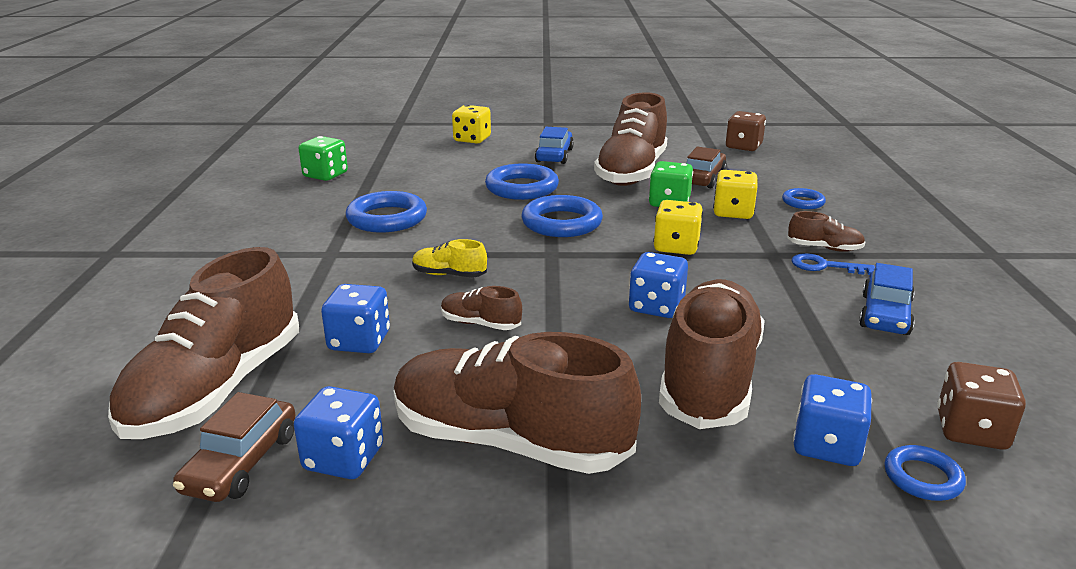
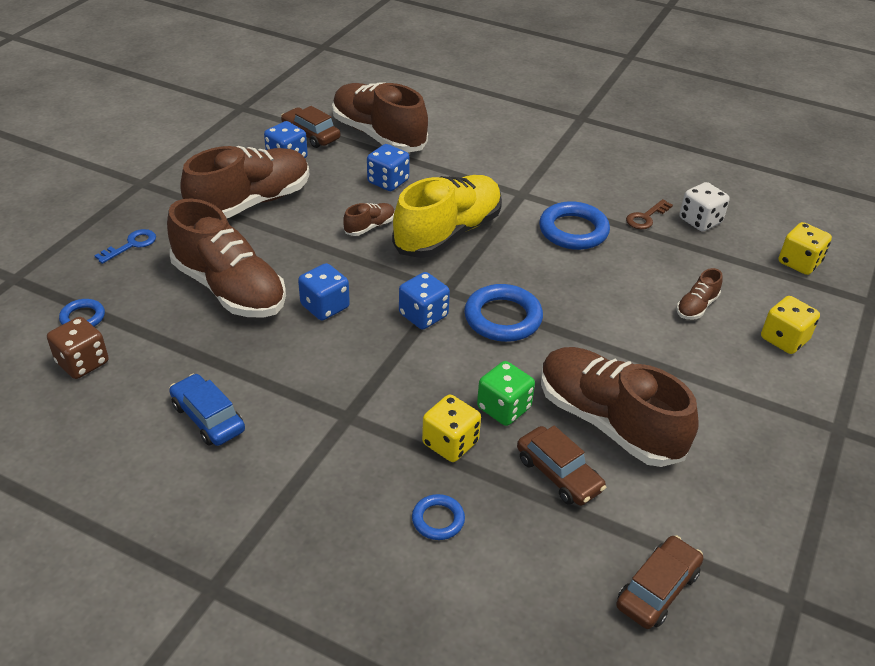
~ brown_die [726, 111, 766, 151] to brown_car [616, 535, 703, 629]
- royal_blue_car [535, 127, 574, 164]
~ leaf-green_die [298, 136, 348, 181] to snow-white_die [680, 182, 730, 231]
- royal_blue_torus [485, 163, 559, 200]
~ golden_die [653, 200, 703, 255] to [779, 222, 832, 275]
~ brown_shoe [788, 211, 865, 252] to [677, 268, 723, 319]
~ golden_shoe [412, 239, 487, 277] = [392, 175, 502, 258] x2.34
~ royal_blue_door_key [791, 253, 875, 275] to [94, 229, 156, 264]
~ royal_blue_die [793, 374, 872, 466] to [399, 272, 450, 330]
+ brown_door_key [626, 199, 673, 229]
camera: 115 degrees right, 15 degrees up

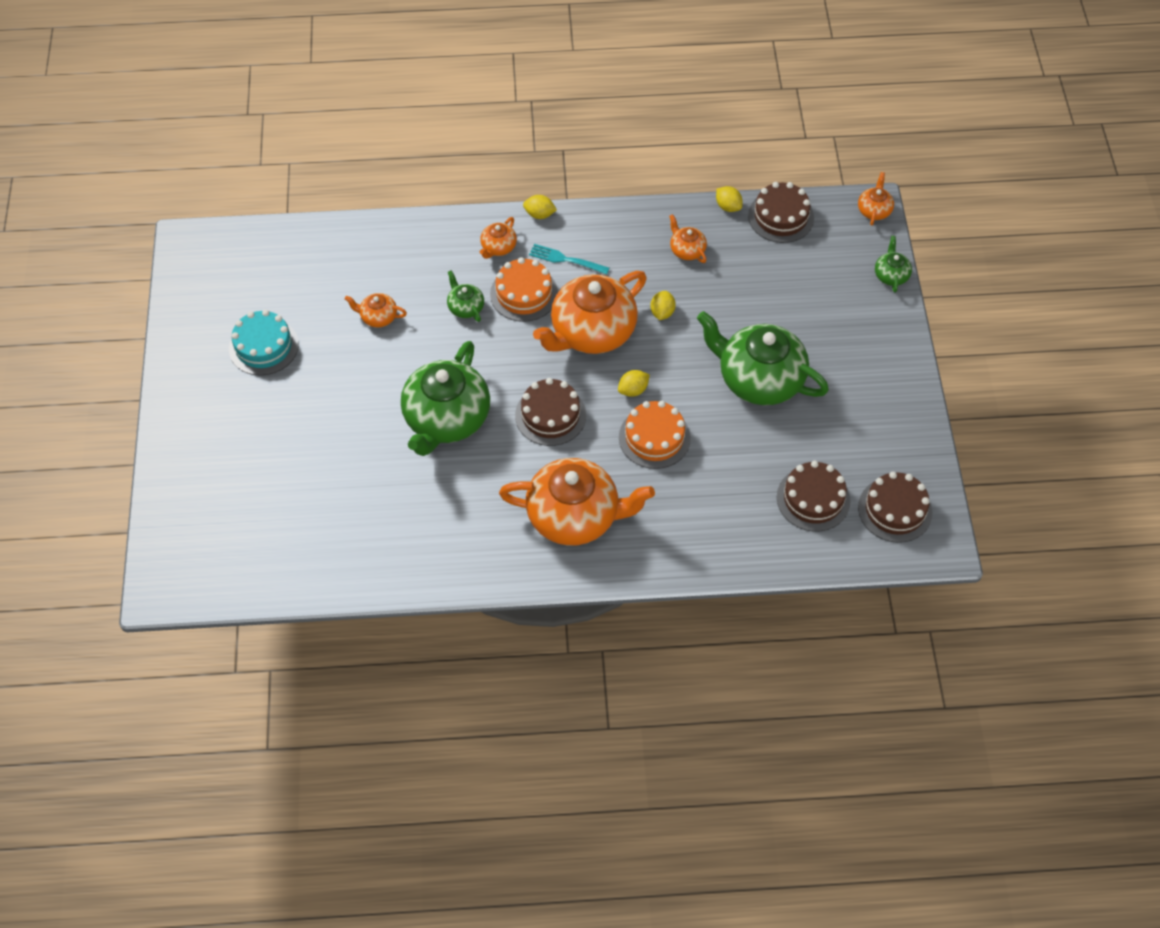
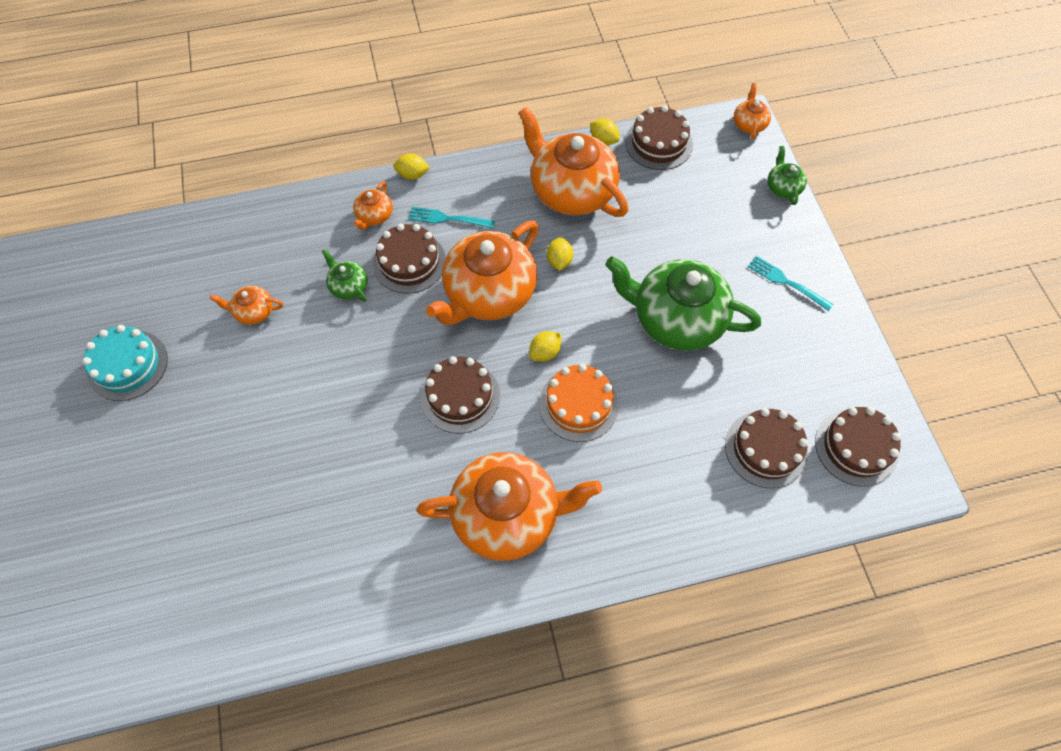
~ orange-coloured_china_teapot [669, 214, 707, 263] = [518, 106, 628, 217] x2.28
~ orange-coloured_cake [490, 257, 558, 322] to brown_cake [373, 223, 446, 294]
- leaf-green_china_teapot [401, 341, 490, 456]
+ teal_table_fork [748, 256, 833, 311]
camera: 10 degrees left, 5 degrees up

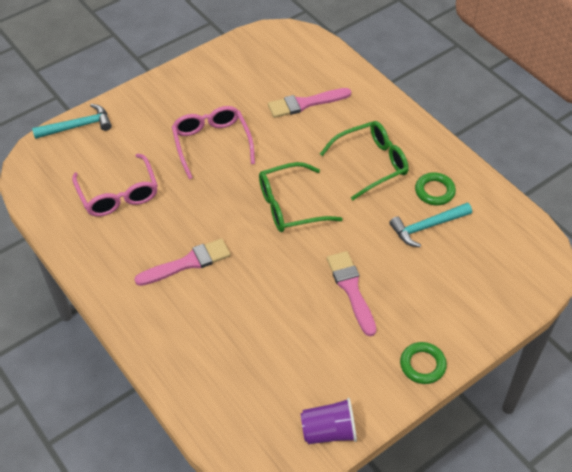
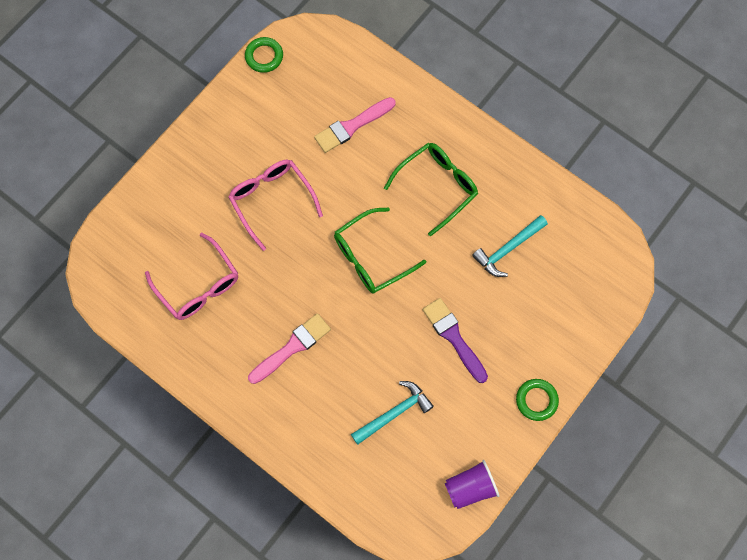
~ teal_claw_hammer [32, 104, 112, 139] to [351, 381, 434, 445]
~ leaf-green_torus [415, 172, 456, 205] to [245, 37, 283, 73]
~ rosy_brush [327, 251, 376, 336] to purple_brush [423, 298, 488, 383]
camera: 15 degrees left, 20 degrees up

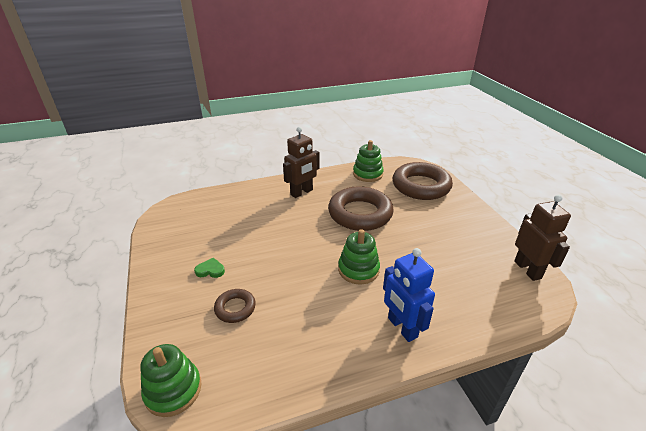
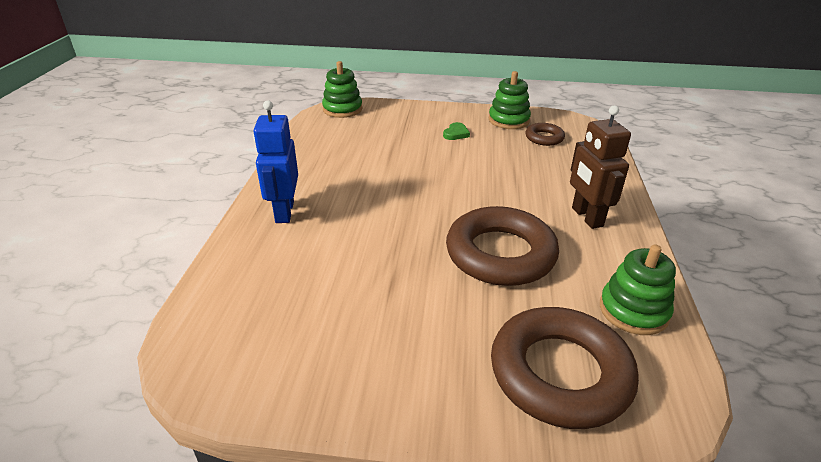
- brown_robot [514, 195, 571, 281]
~ leaf-green_stacking_toy [338, 229, 380, 285] to [489, 71, 531, 129]
~ royal_blue_robot [383, 248, 435, 342] = [253, 100, 298, 223] 90 degrees counterclockwise
~ brown_torus [214, 289, 256, 323] to [525, 123, 565, 146]
camera: 115 degrees right, 0 degrees up

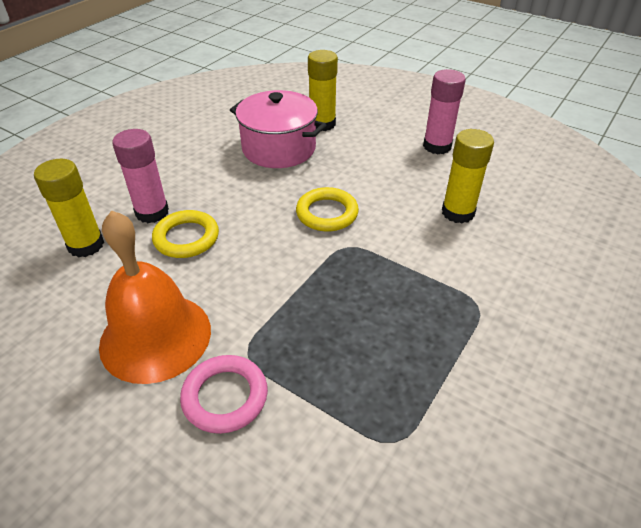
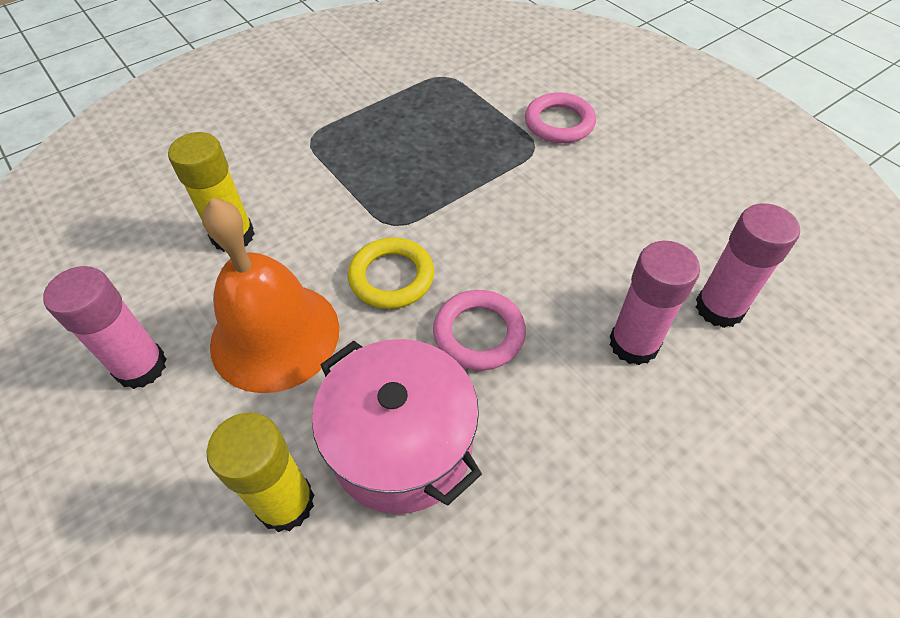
~ golden_glue [34, 159, 104, 257] to rosy_glue [696, 203, 800, 328]
~ orange-coloured_school_bell [99, 210, 211, 384] to [202, 198, 339, 393]
- golden_torus [152, 210, 219, 258]
+ rosy_torus [433, 290, 526, 370]
camera: 160 degrees left, 10 degrees up

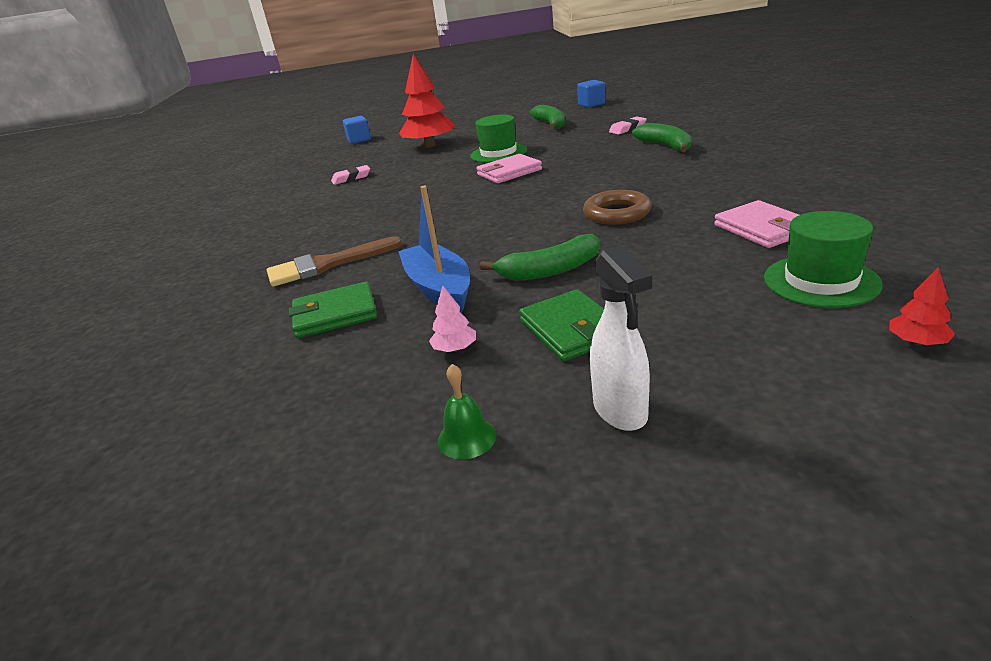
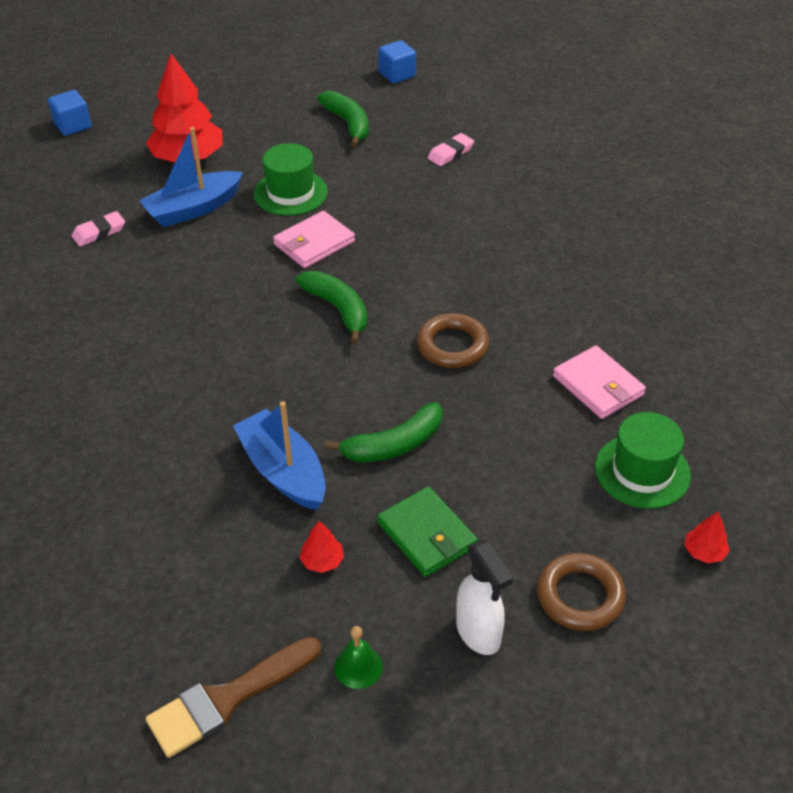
~ leaf-green_banana_fruit [632, 123, 692, 152] to [295, 271, 368, 344]
~ brown_brush [267, 236, 402, 287] to [146, 637, 321, 758]
- leaf-green_wallet [289, 281, 377, 338]
~ rosy_tree [429, 286, 476, 352] to scarlet_tree [300, 521, 344, 573]
+ royal_blue_sailboat [139, 127, 243, 227]
+ brown_torus [537, 553, 626, 631]
camera: 15 degrees left, 15 degrees up

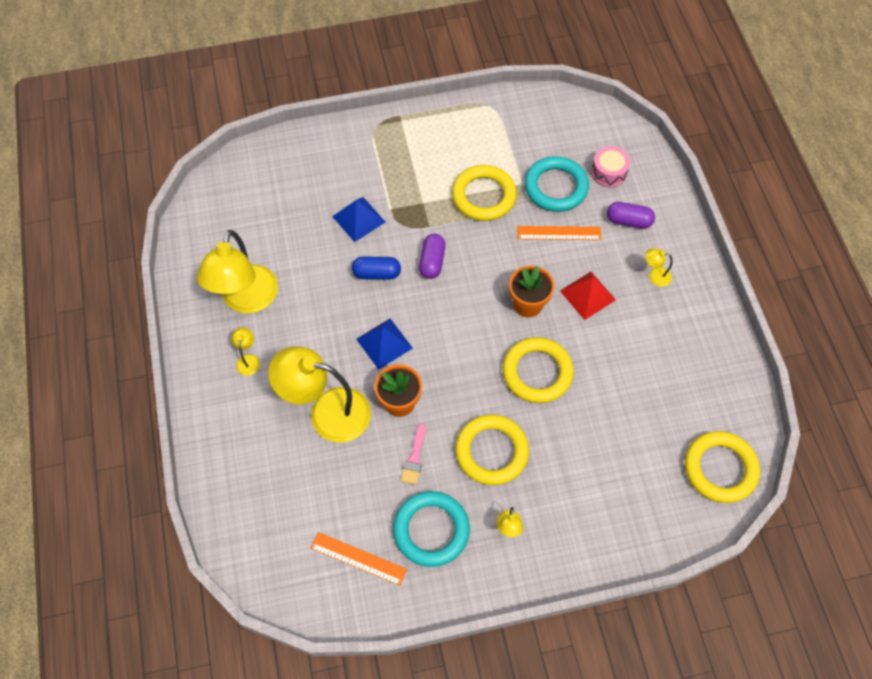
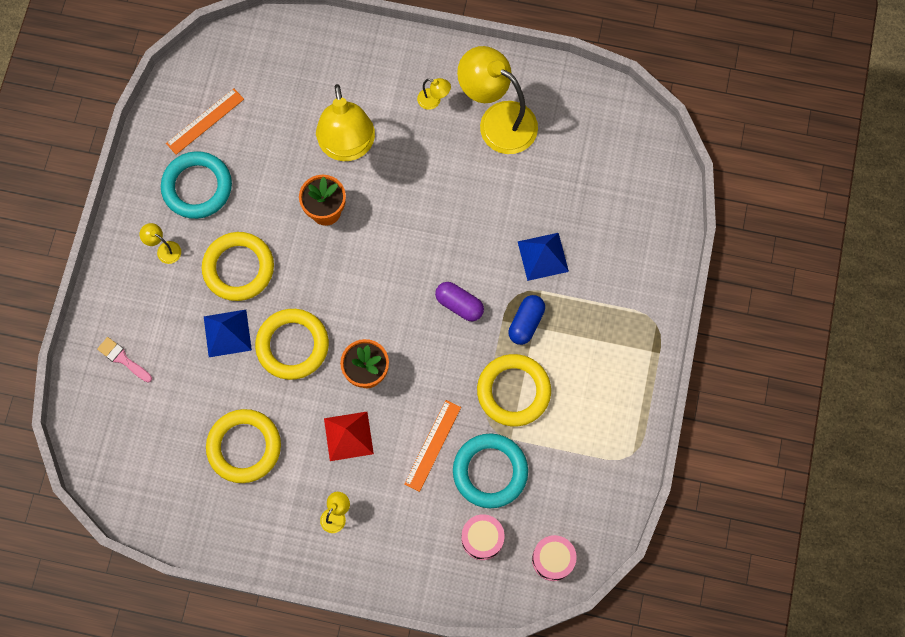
- purple_pill_shape [607, 202, 655, 229]
~ royal_blue_pill_shape [352, 257, 401, 280] to [508, 295, 545, 345]
~ royal_blue_pyramid [356, 319, 413, 370] to [204, 310, 252, 357]
~ golden_desk_lamp [268, 346, 371, 443] = [316, 84, 375, 161] 135 degrees clockwise
~ rosy_brush [401, 423, 426, 485] to [97, 337, 152, 383]
~ golden_torus [685, 431, 760, 503] to [206, 409, 281, 483]
+ rosy_snare_drum [532, 535, 577, 581]
camera: 115 degrees right, 10 degrees up

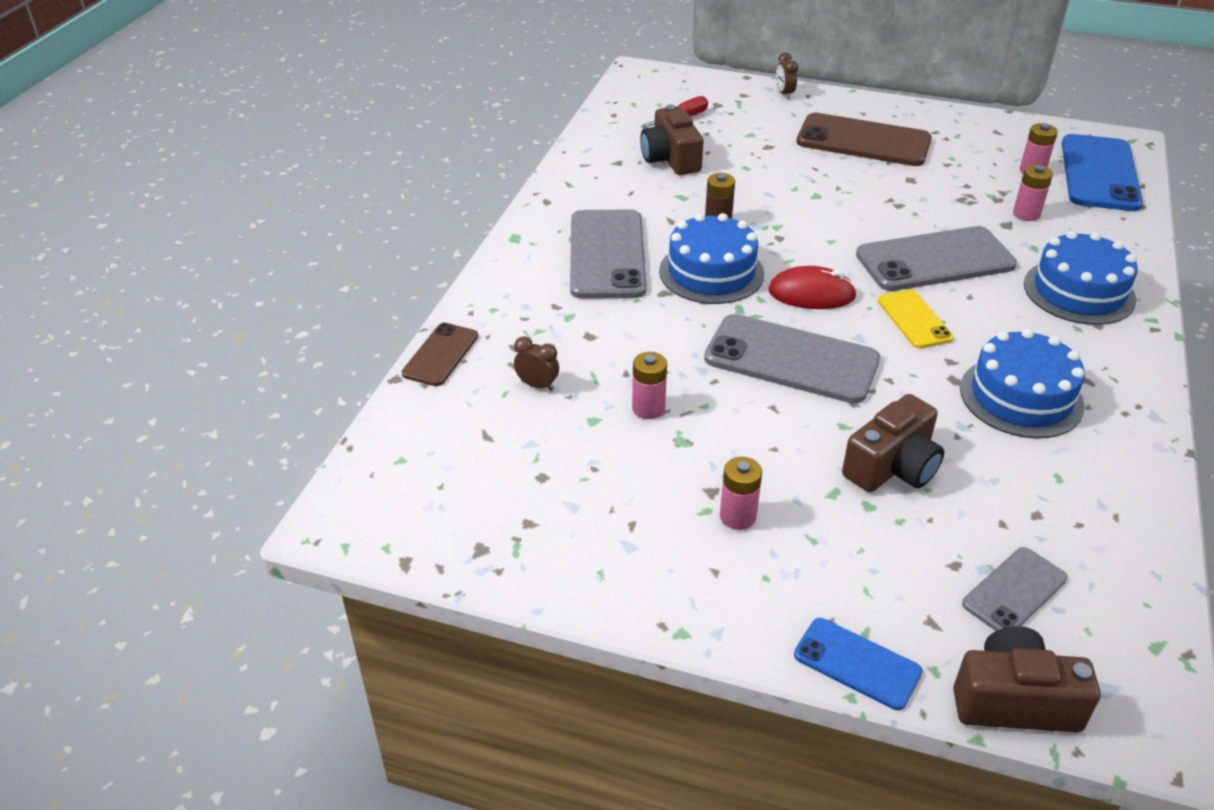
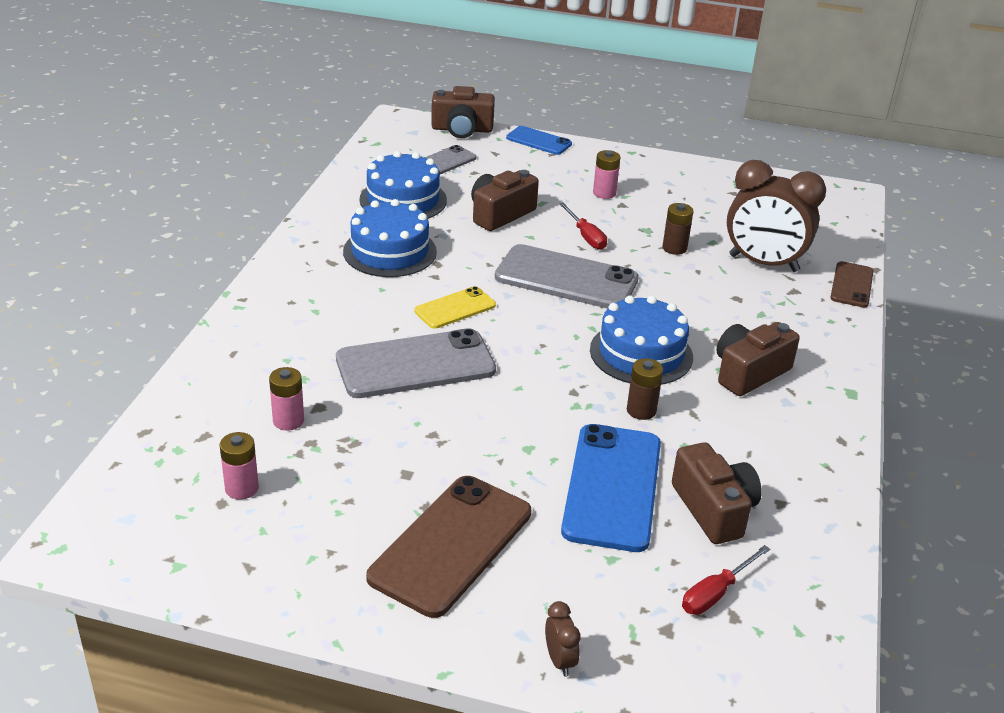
~ brown_mobile_phone [796, 113, 932, 166] = [366, 476, 531, 618] 75 degrees counterclockwise
~ royal_blue_mobile_phone [1062, 134, 1143, 211] to [561, 424, 661, 552]
~ grey_mobile_phone [570, 210, 647, 299] to brown_camera [716, 322, 800, 396]
~ royal_blue_cake [1024, 231, 1138, 325] to [360, 151, 447, 219]
- scarlet_computer_mouse [768, 266, 857, 309]
~ golden_mobile_phone [878, 289, 954, 349] = [414, 286, 496, 329] 75 degrees clockwise
~ brown_clock [514, 337, 559, 391] = [727, 160, 826, 272] x2.48
~ rosy_battery [632, 352, 667, 419] to brown_battery [663, 203, 693, 255]
+ scarlet_screwdriver [559, 202, 607, 250]
camera: 175 degrees right, 5 degrees down

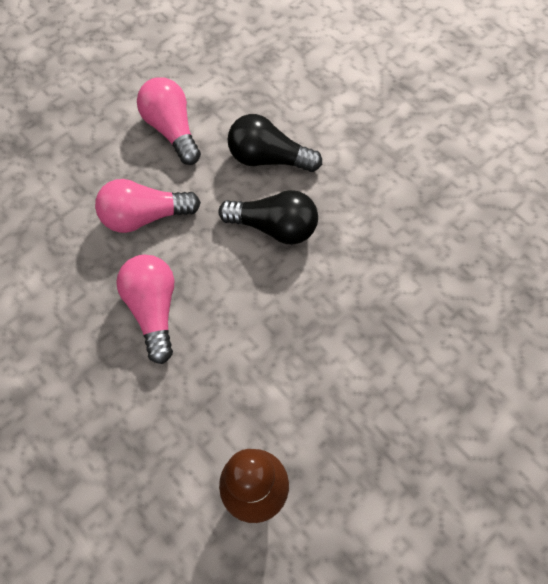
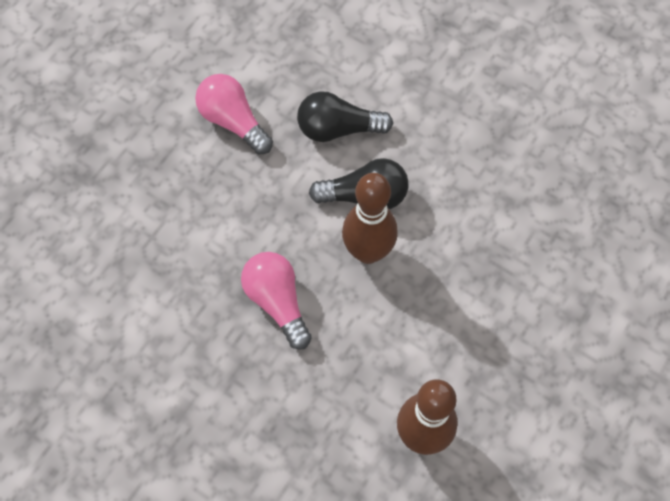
- rosy_light_bulb [95, 179, 201, 233]
+ brown_skittle [342, 173, 398, 264]
camera: 15 degrees left, 0 degrees up

